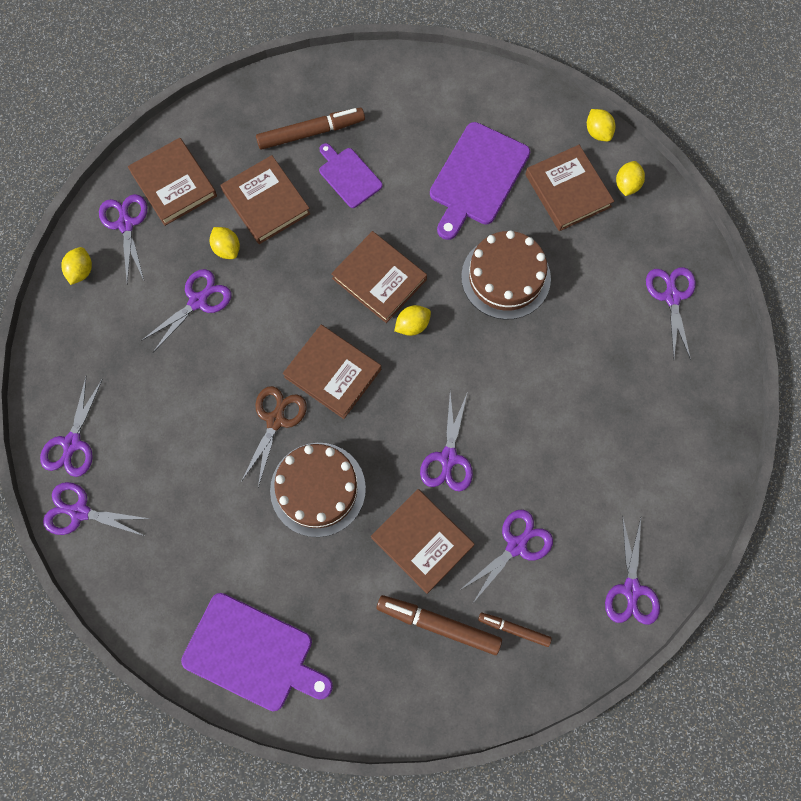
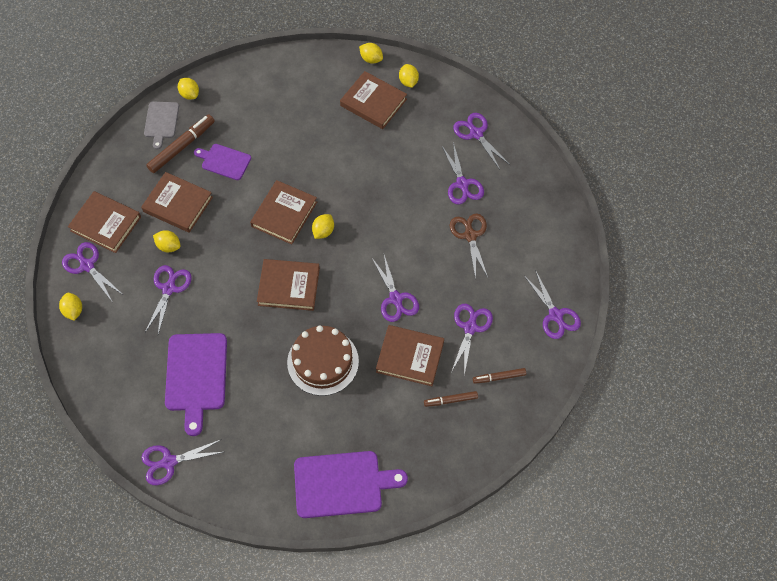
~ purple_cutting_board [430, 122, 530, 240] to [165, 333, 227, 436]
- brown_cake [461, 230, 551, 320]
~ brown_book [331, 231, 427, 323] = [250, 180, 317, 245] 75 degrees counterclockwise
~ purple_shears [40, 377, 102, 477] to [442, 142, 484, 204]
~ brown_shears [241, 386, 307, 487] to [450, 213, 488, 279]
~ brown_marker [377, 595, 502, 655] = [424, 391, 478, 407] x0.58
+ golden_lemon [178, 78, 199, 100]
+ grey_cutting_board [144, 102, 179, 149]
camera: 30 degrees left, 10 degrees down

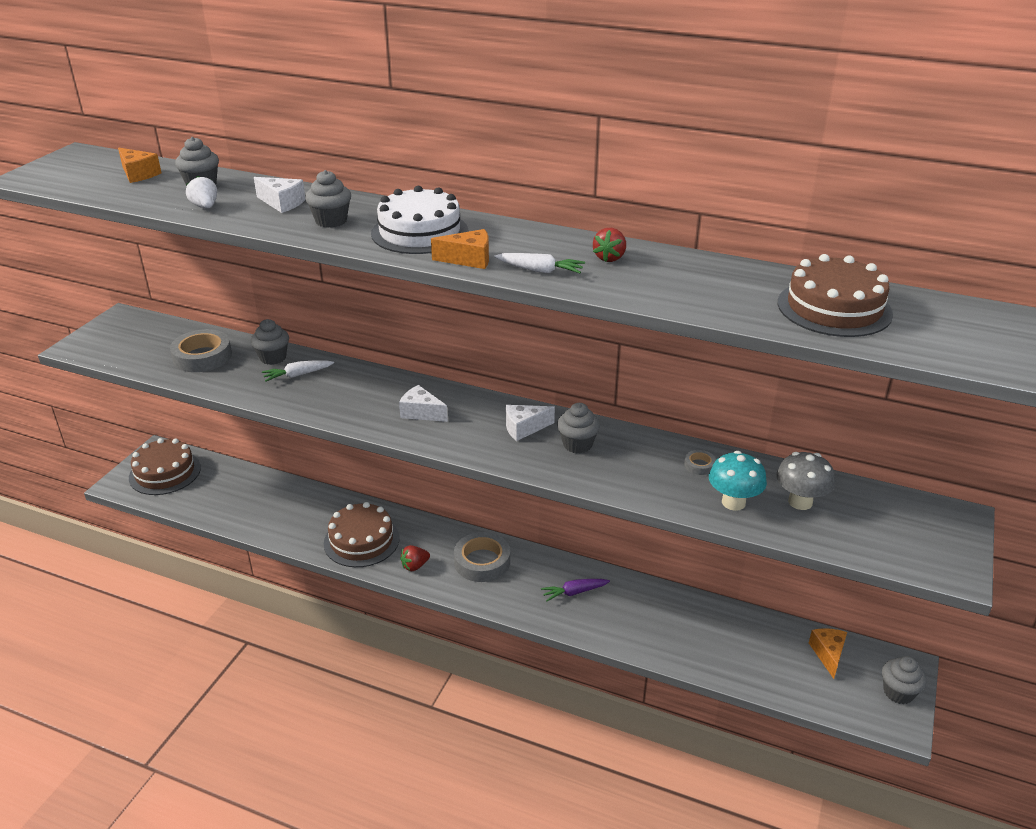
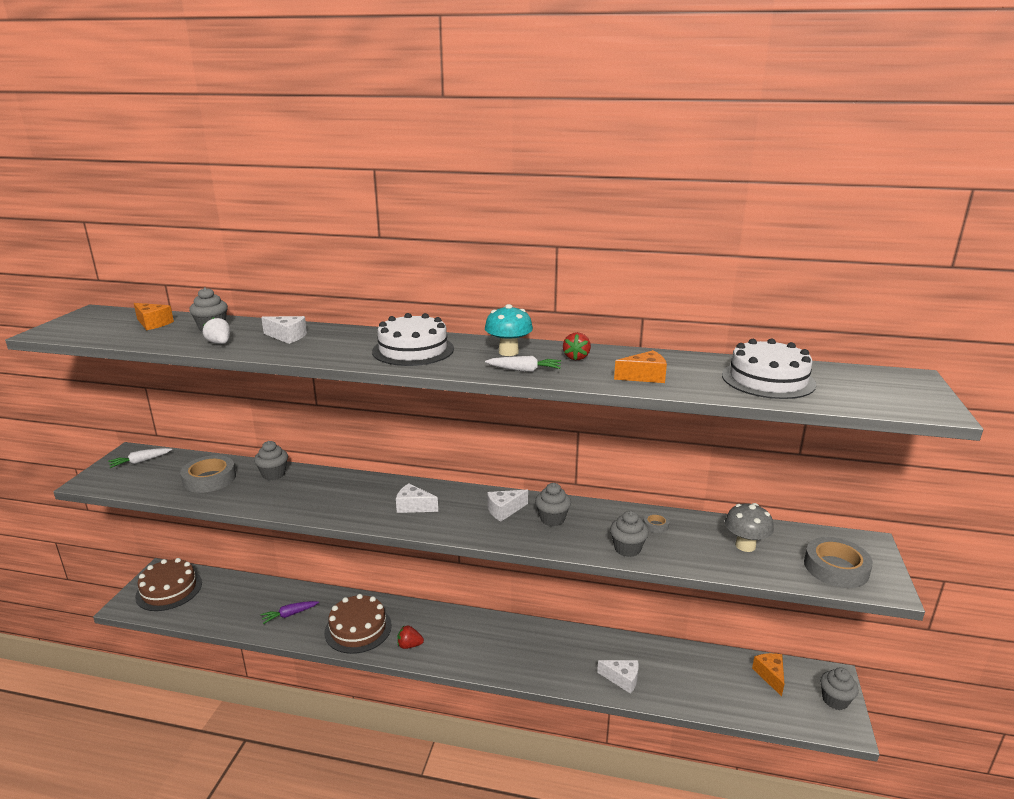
~ grey_fairy_cake [305, 170, 351, 228] to [610, 511, 649, 557]
~ orange-coloured_piece_of_cheese [431, 229, 489, 269] to [614, 350, 667, 383]
~ brown_cake [777, 254, 893, 337] to snow-white_cake [722, 338, 816, 399]
~ snow-white_toy_carrot [262, 360, 334, 382] to [108, 448, 172, 468]
~ teal_toadstool [709, 451, 767, 511] to [485, 304, 533, 356]
~ grey_tape [454, 532, 510, 582] to [804, 537, 873, 588]
~ scarlet_toy_strawberry [400, 545, 430, 571] = [397, 626, 424, 649] 45 degrees clockwise
~ purple_toy_carrot [541, 579, 610, 602] to [261, 601, 319, 624]
+ snow-white_piece_of_cheese [597, 660, 639, 694]
camera: 10 degrees left, 10 degrees down

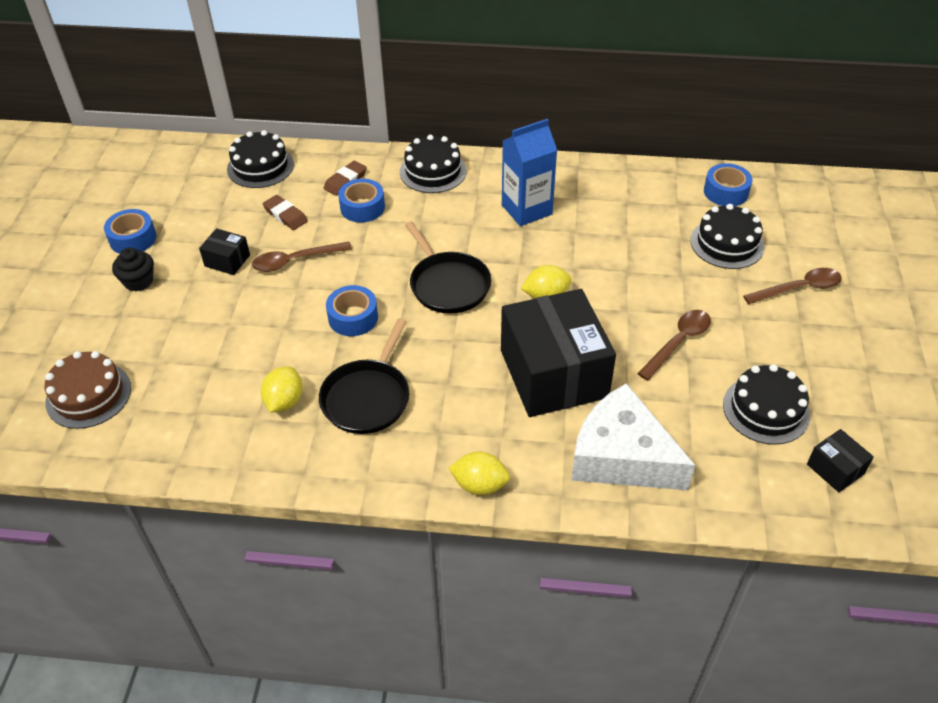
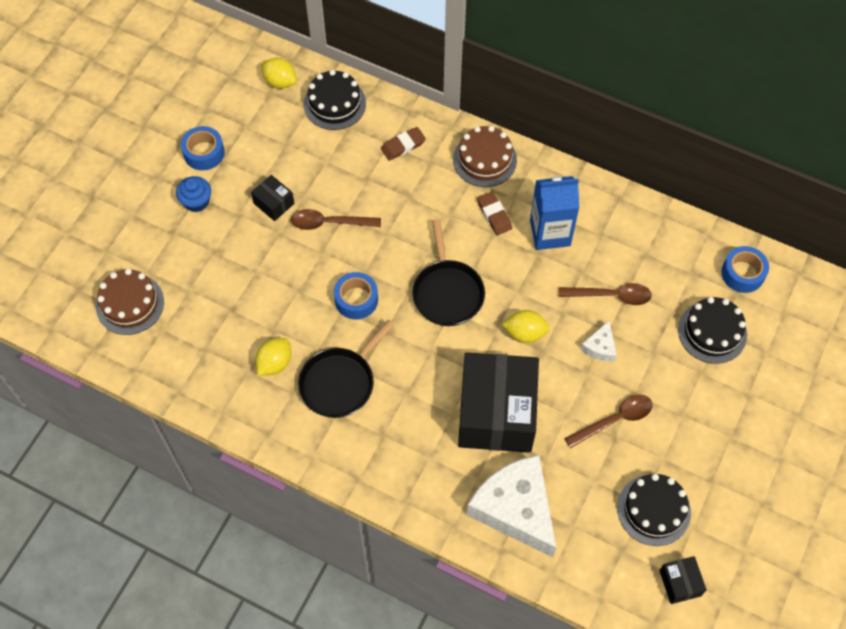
~ ebony_cake [400, 135, 466, 193] to brown_cake [453, 126, 517, 187]
- royal_blue_tape [338, 179, 385, 223]
~ brown_eraser [263, 195, 308, 230] to [477, 191, 512, 235]
~ ebony_fairy_cake [112, 248, 154, 291] to royal_blue_fairy_cake [176, 176, 211, 212]
~ brown_tablespoon [743, 268, 842, 304] to [559, 283, 652, 305]
~ golden_lemon [448, 451, 510, 495] to [261, 58, 297, 89]
+ snow-white_piece_of_cheese [580, 321, 617, 361]
camera: 20 degrees right, 15 degrees up

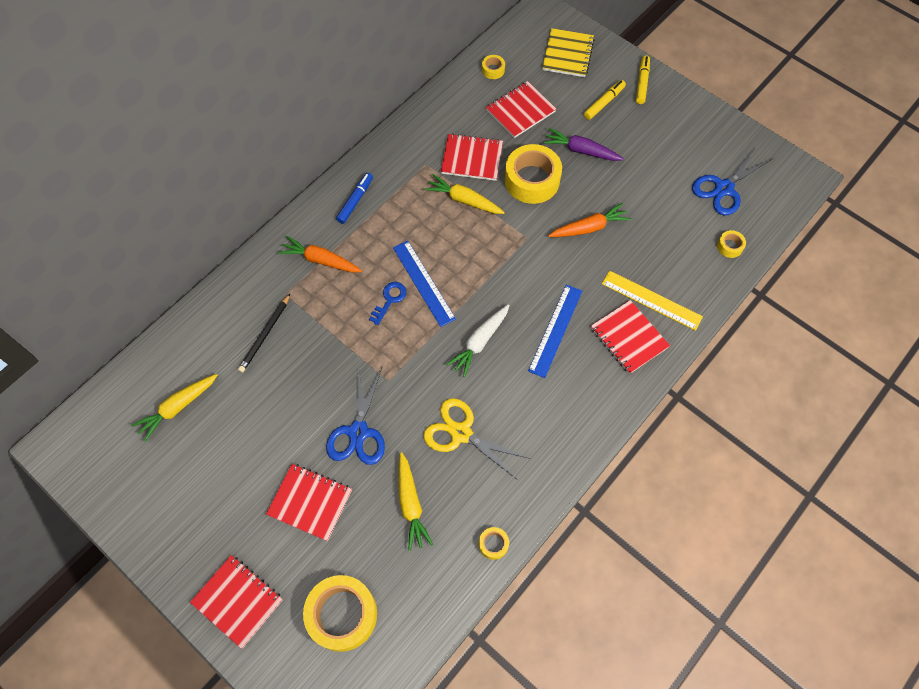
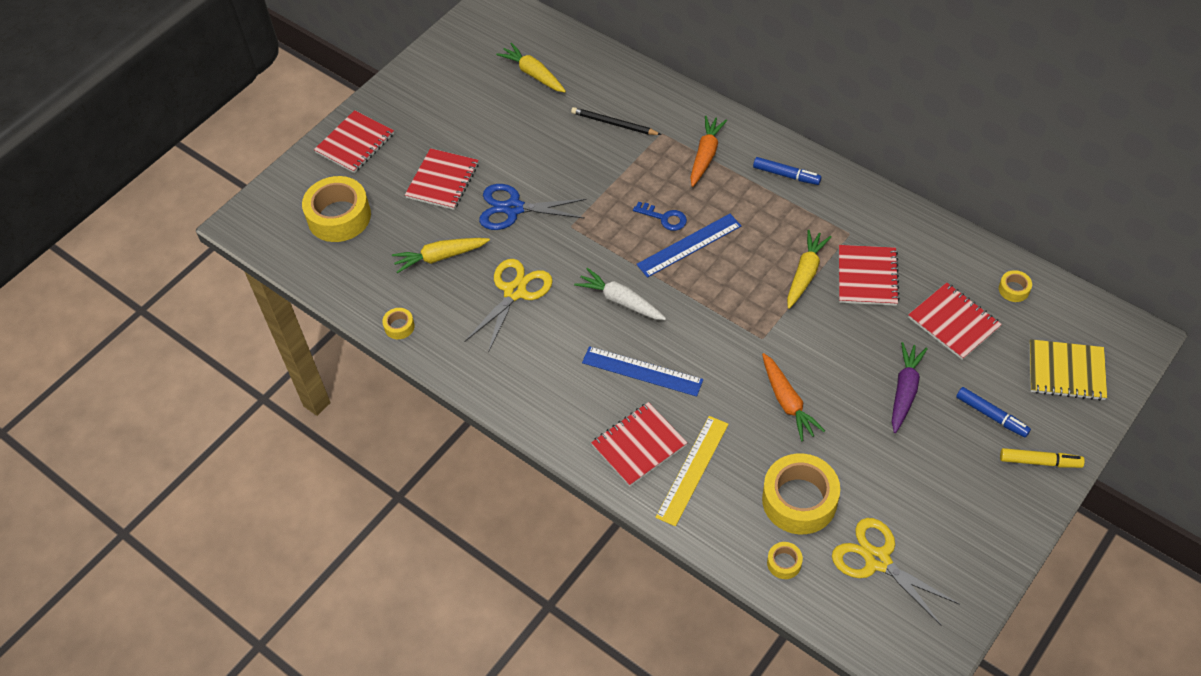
~ golden_marker [584, 80, 626, 120] to royal_blue_marker [956, 387, 1031, 438]
~ golden_tape [505, 144, 562, 204] to [762, 453, 840, 534]
~ royal_blue_shears [692, 147, 773, 215] to golden_shears [832, 518, 960, 626]
camera: 90 degrees right, 10 degrees down

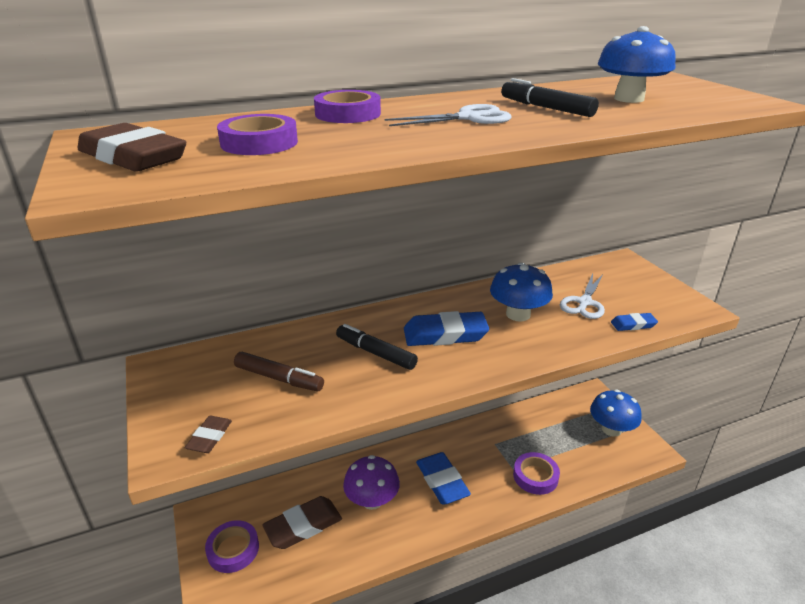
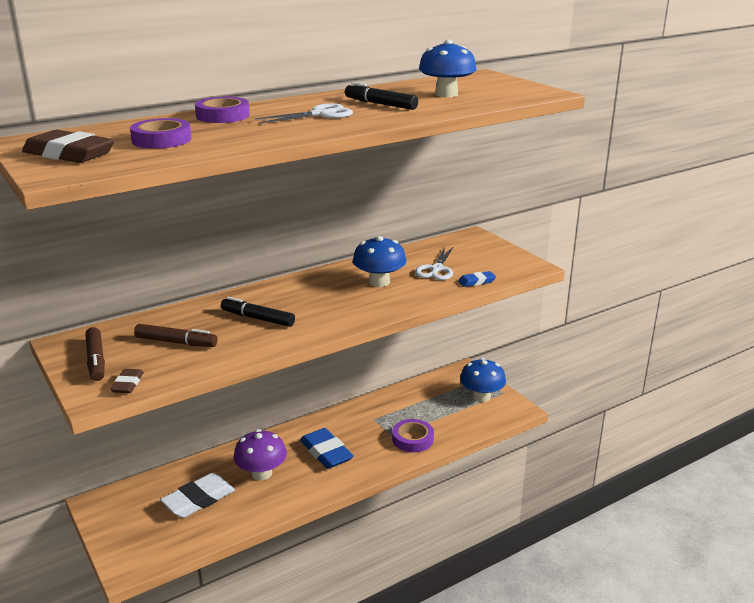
- royal_blue_eraser [404, 311, 489, 346]
~ brown_eraser [262, 496, 342, 549] to snow-white_eraser [160, 473, 235, 518]
- purple_tape [205, 520, 259, 573]
+ brown_marker [85, 327, 105, 381]
camera: 10 degrees left, 5 degrees down

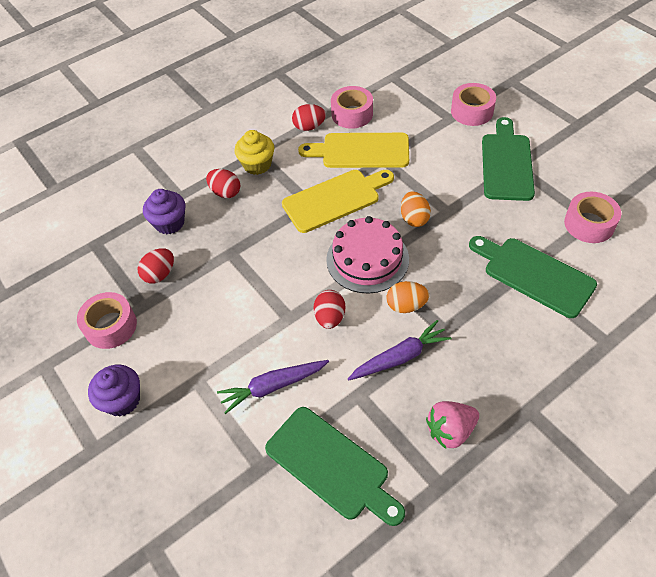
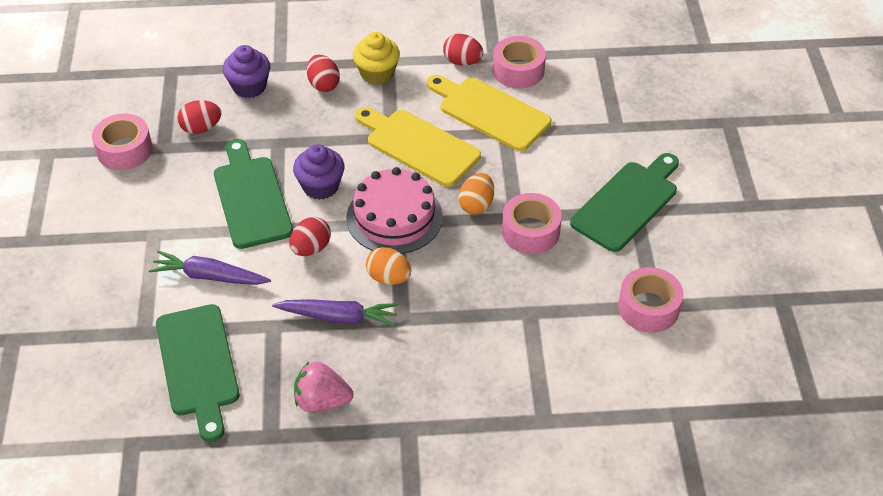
~ rosy_tape [451, 83, 496, 126] to [502, 193, 562, 254]
~ golden_cutting_board [282, 170, 394, 233] = [355, 107, 481, 187] 150 degrees counterclockwise
~ leaf-green_cutting_board [469, 236, 597, 318] to [214, 139, 293, 249]
~ purple_fairy_cake [88, 365, 140, 416] to [293, 144, 345, 199]
camera: 30 degrees right, 5 degrees down

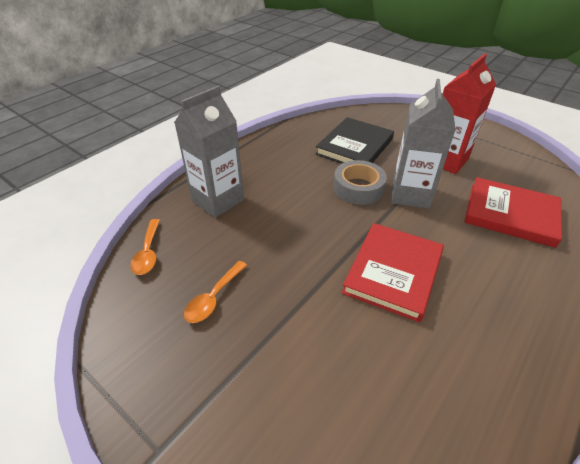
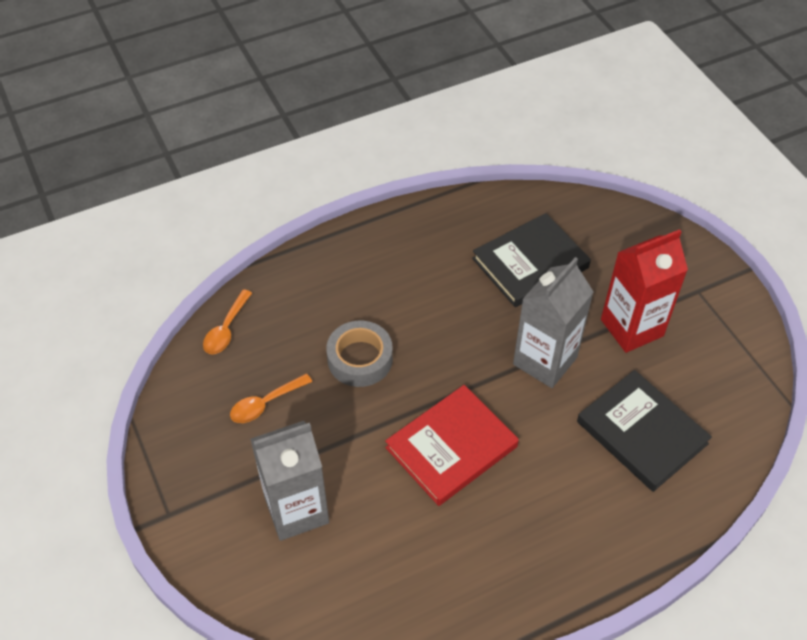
~ grey_juice_carton [174, 86, 244, 218] to [250, 421, 329, 541]
~ grey_tape [333, 160, 387, 205] to [326, 321, 393, 387]
~ scarlet_book [464, 177, 562, 248] to ebony_book [577, 370, 712, 492]
camera: 25 degrees right, 10 degrees up

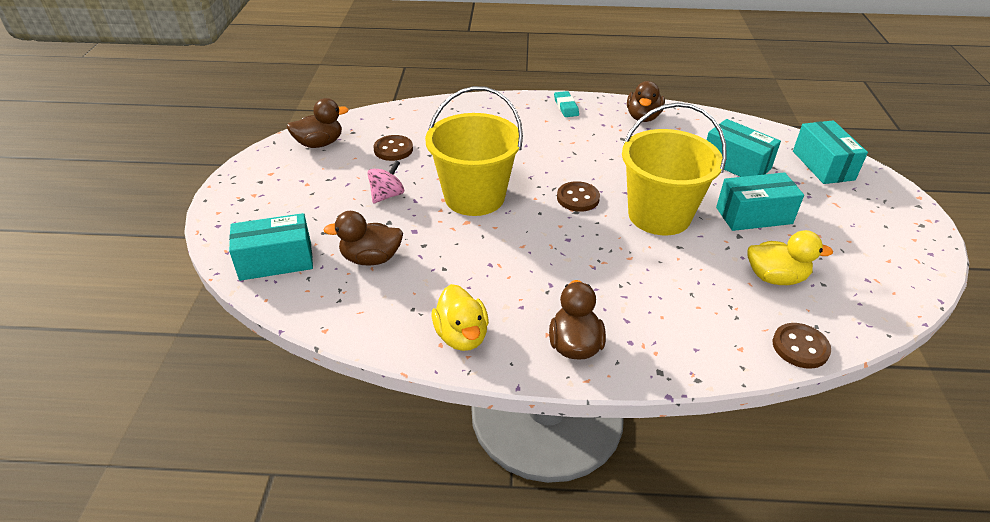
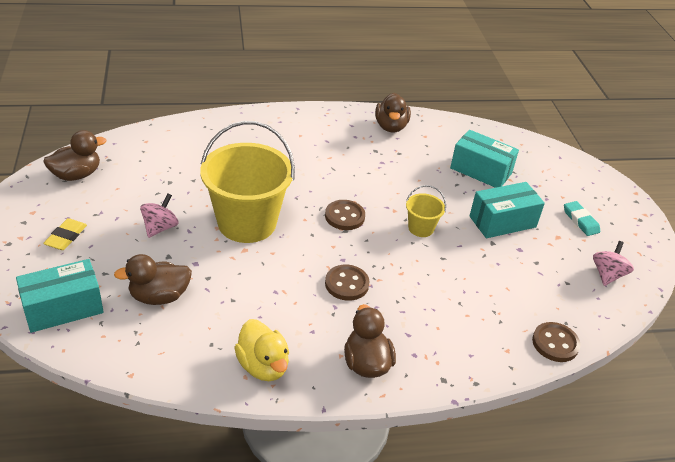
~ teal_eraser [554, 91, 579, 117] to [564, 201, 600, 236]
~ golden_bucket [622, 103, 727, 235] = [406, 185, 446, 237] x0.45
- teal_parcel [793, 121, 868, 184]
~ brown_shirt_button [373, 135, 413, 161] to [325, 265, 370, 301]
- golden_duck [748, 230, 833, 285]
+ golden_eraser [43, 218, 87, 250]
+ rosy_whirligig [593, 241, 634, 286]
camera: 15 degrees left, 0 degrees up

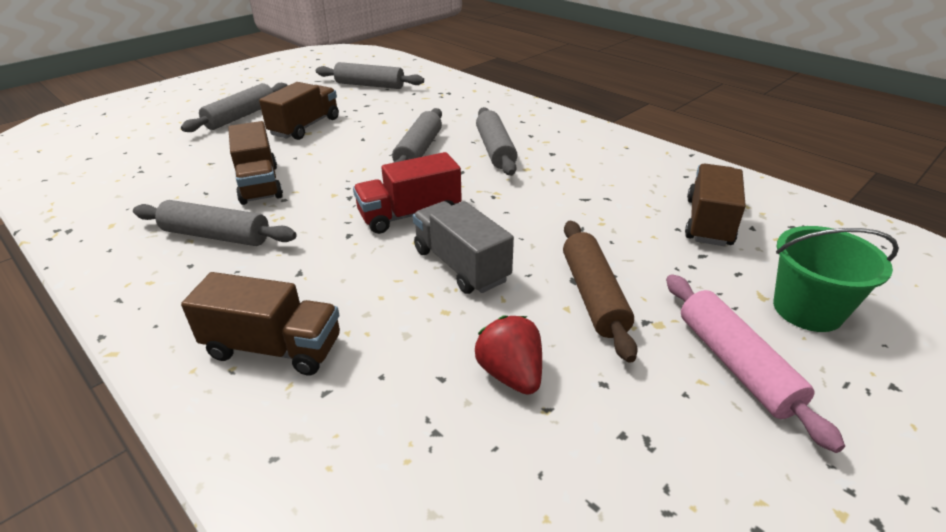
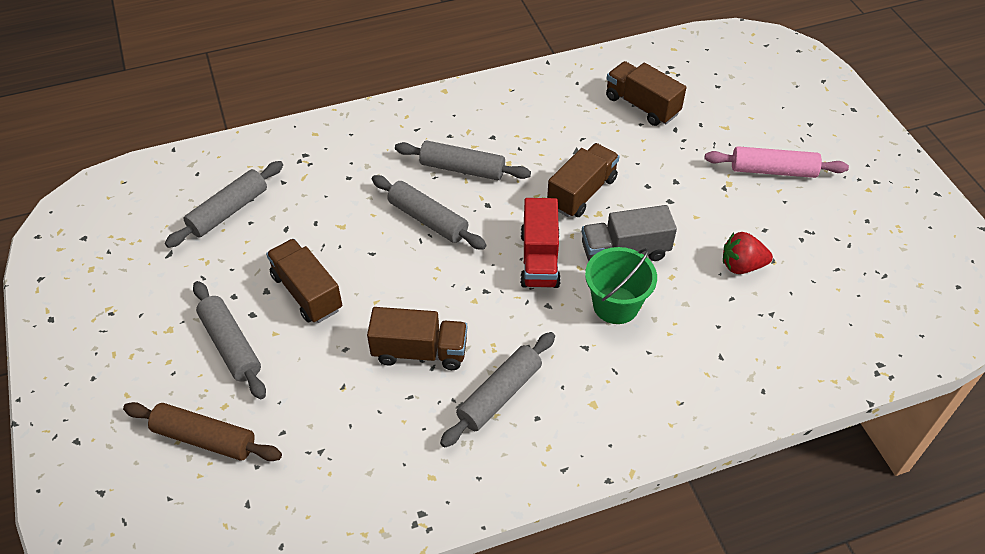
~ brown_pastry_roller [563, 221, 638, 363] to [123, 402, 282, 461]
~ leaf-green_bucket [773, 226, 899, 332] to [585, 247, 657, 324]
~ brown_toy_truck [181, 272, 340, 375] to [547, 143, 620, 217]
camera: 65 degrees left, 15 degrees up

